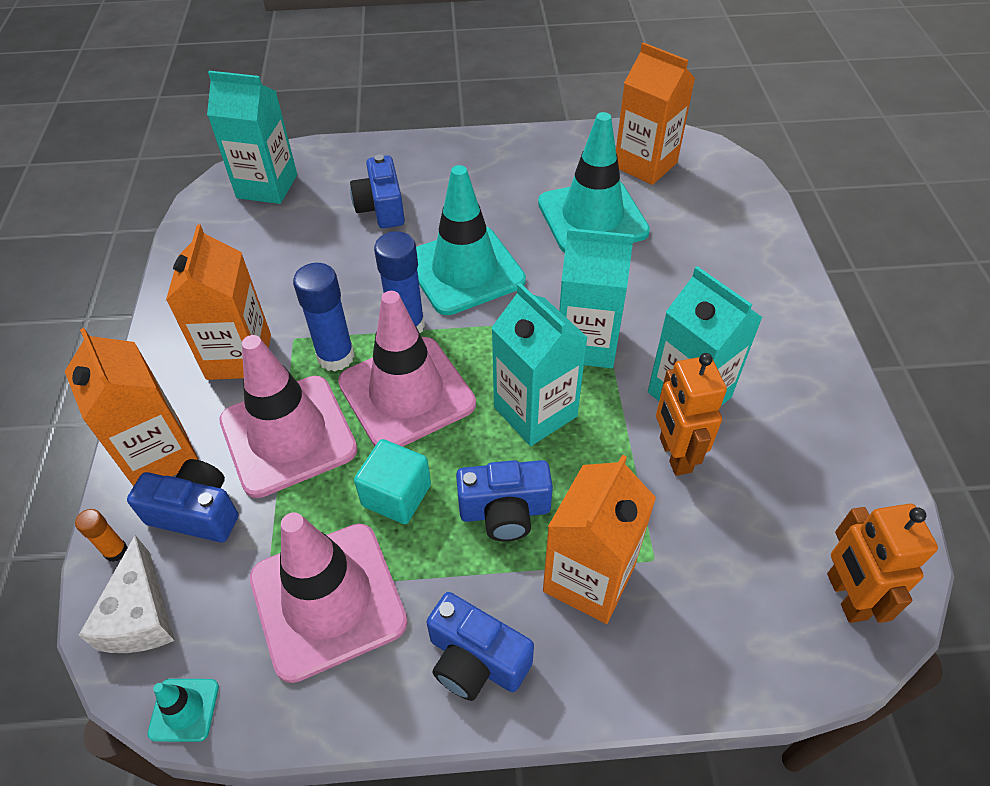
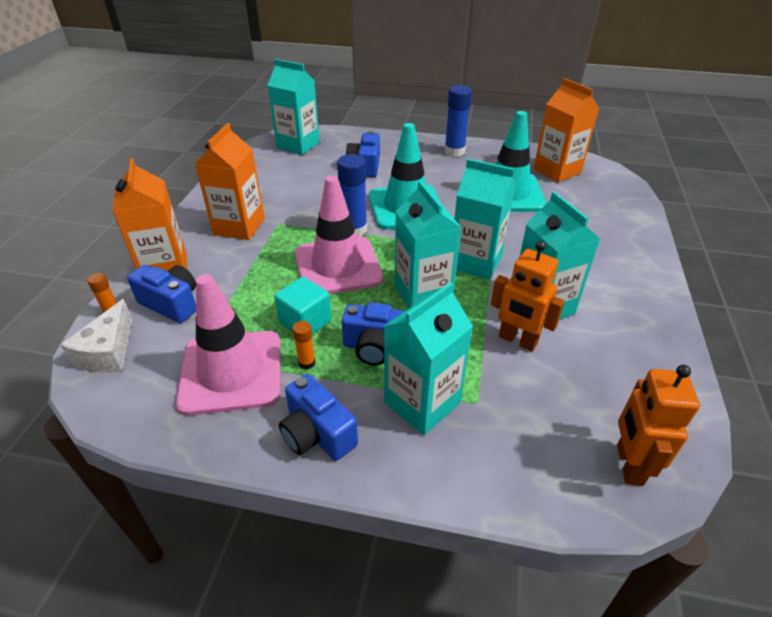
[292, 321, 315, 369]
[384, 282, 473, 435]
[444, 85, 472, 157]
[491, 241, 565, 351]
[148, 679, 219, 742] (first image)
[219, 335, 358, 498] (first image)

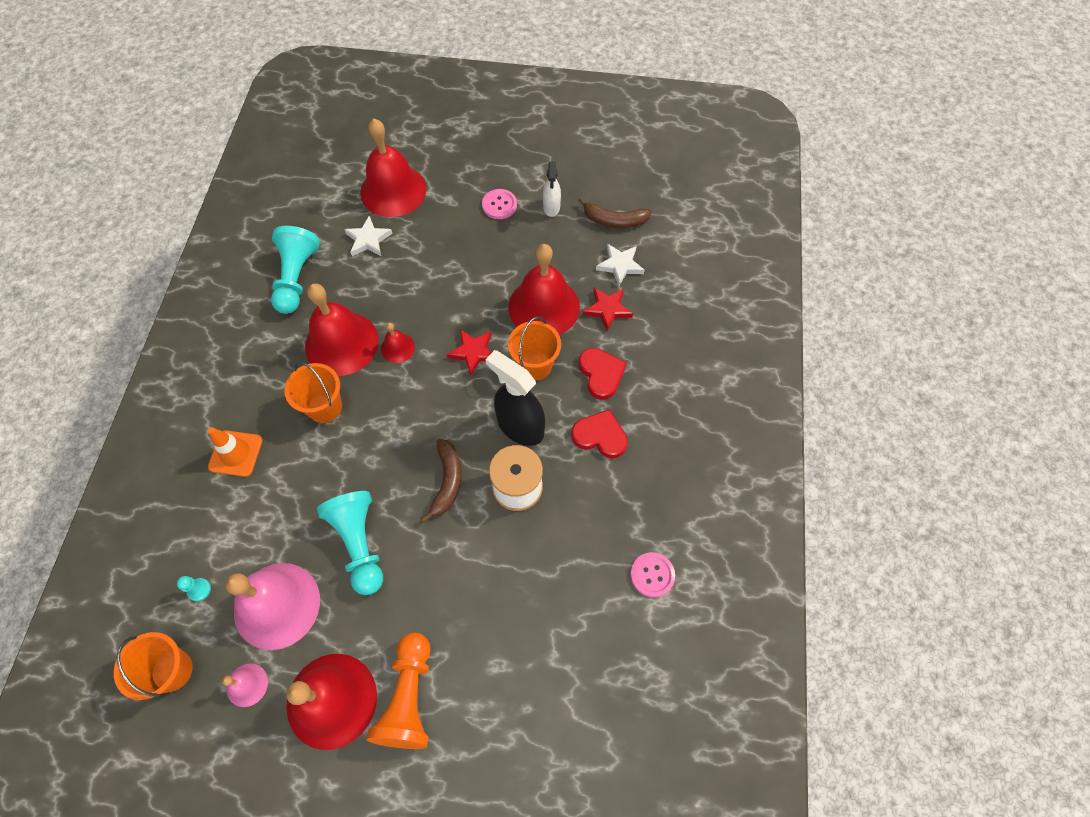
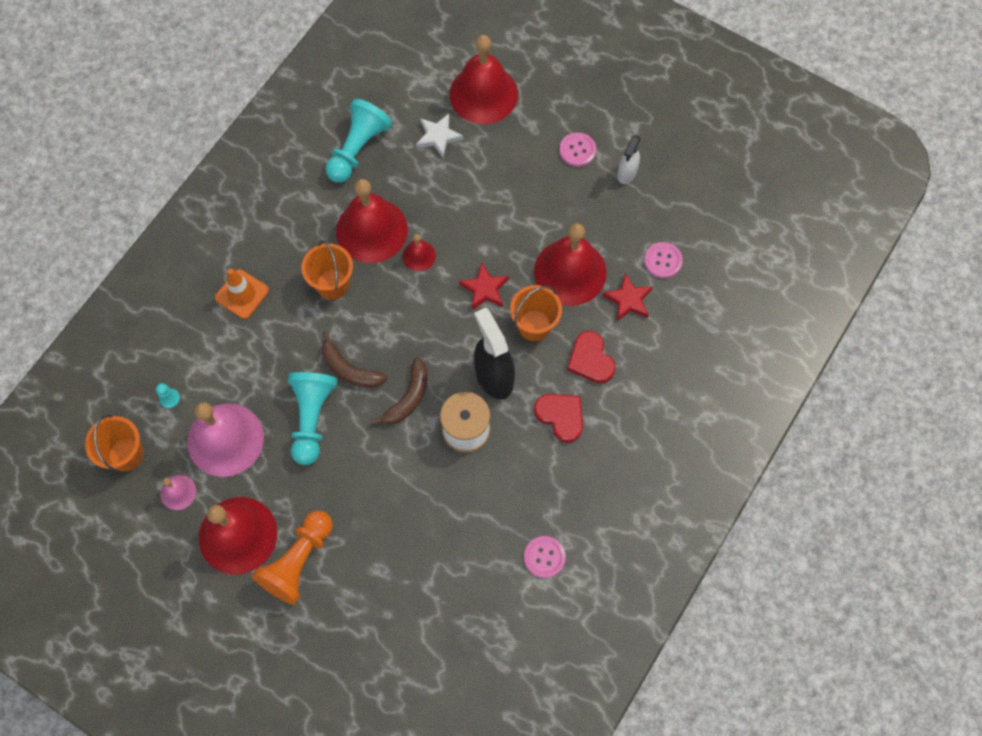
[322, 331, 388, 388]
[567, 331, 616, 383]
[644, 242, 683, 279]

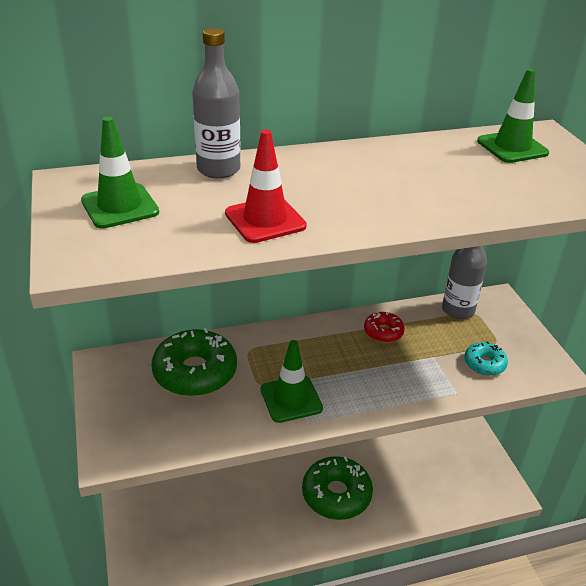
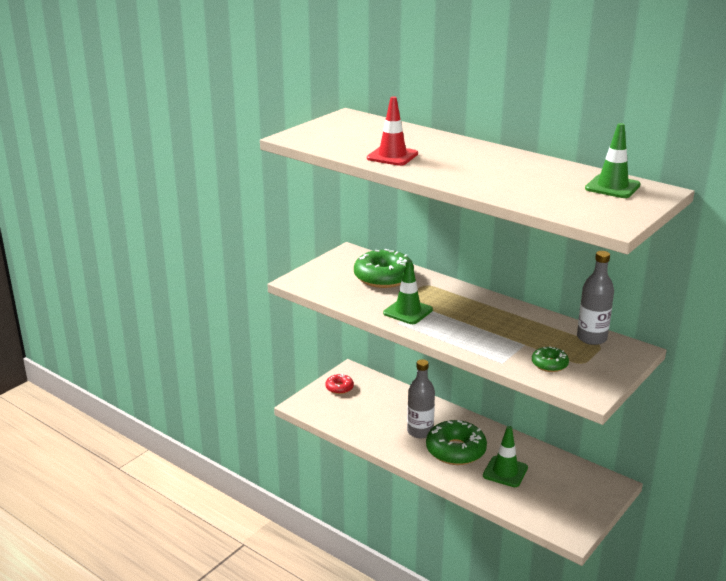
[325, 374, 354, 394]
[407, 359, 435, 438]
[483, 426, 528, 487]
[532, 346, 569, 372]

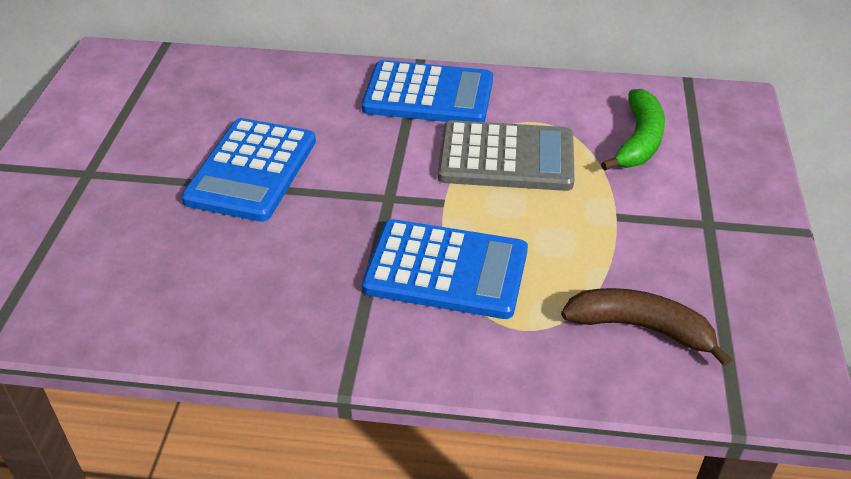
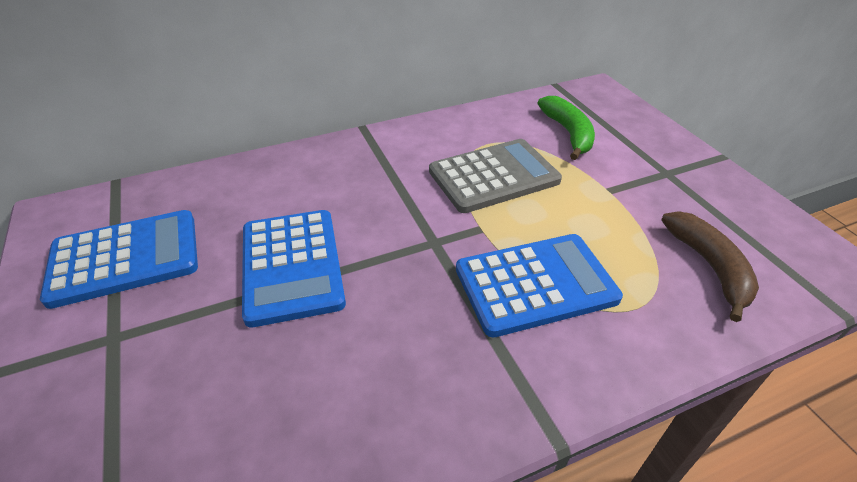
[40, 210, 198, 309]
[661, 211, 759, 322]

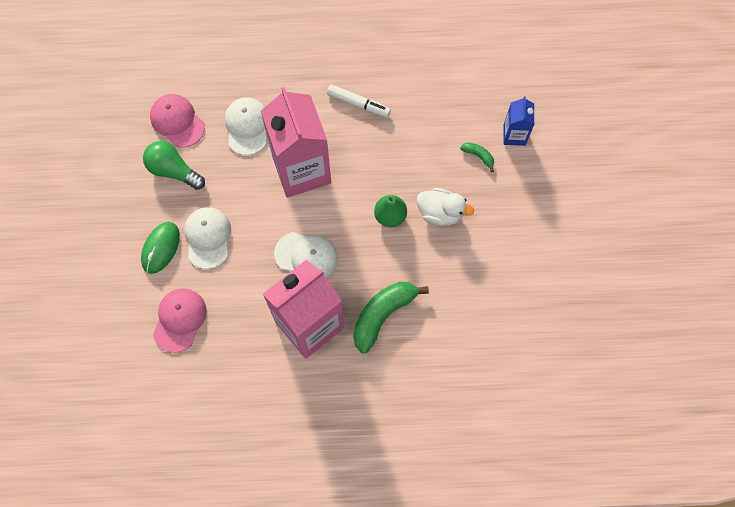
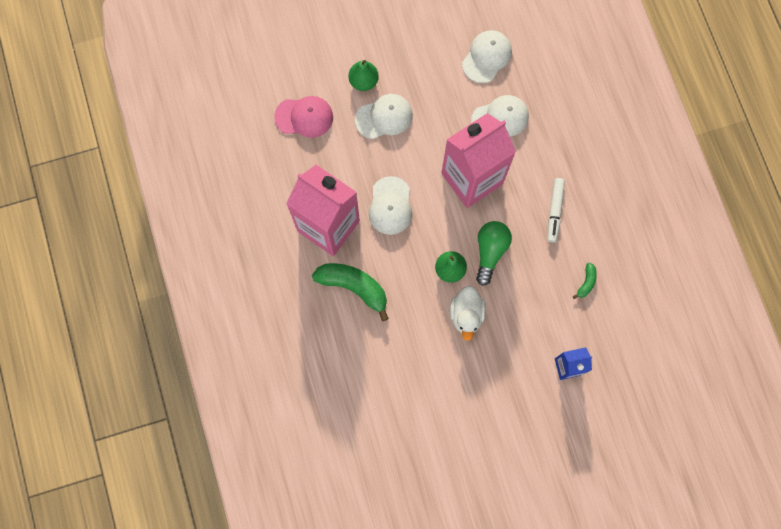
[348, 60, 379, 91]
[462, 30, 512, 83]
[476, 221, 512, 286]
[573, 262, 597, 299]

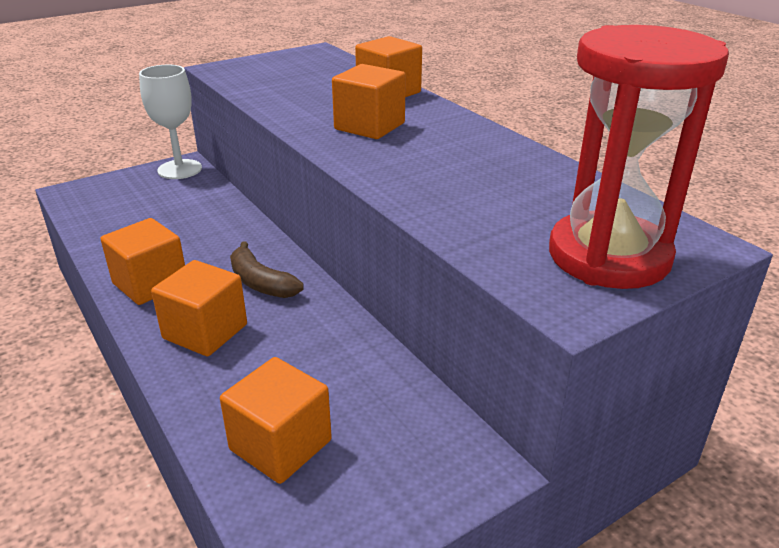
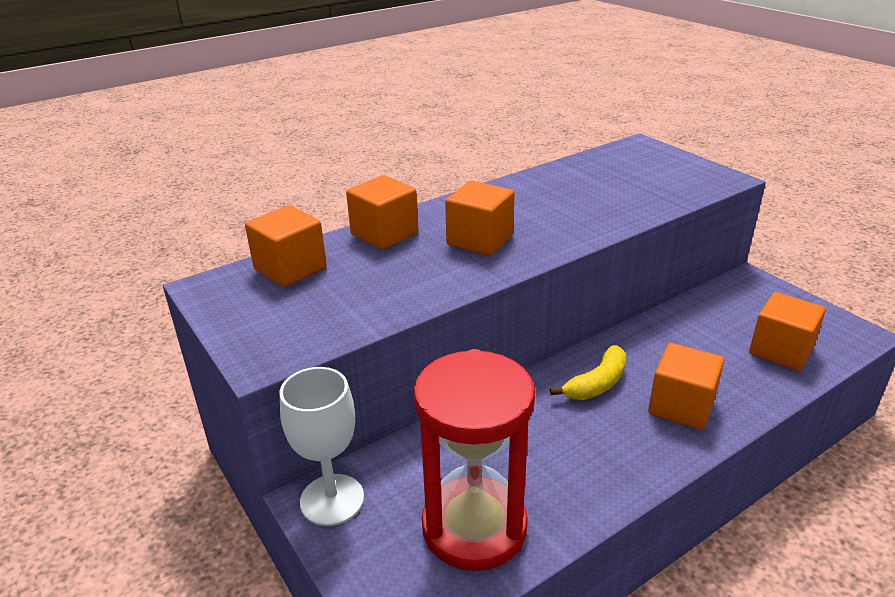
[245, 205, 327, 287]
[413, 349, 535, 571]
[550, 345, 626, 400]

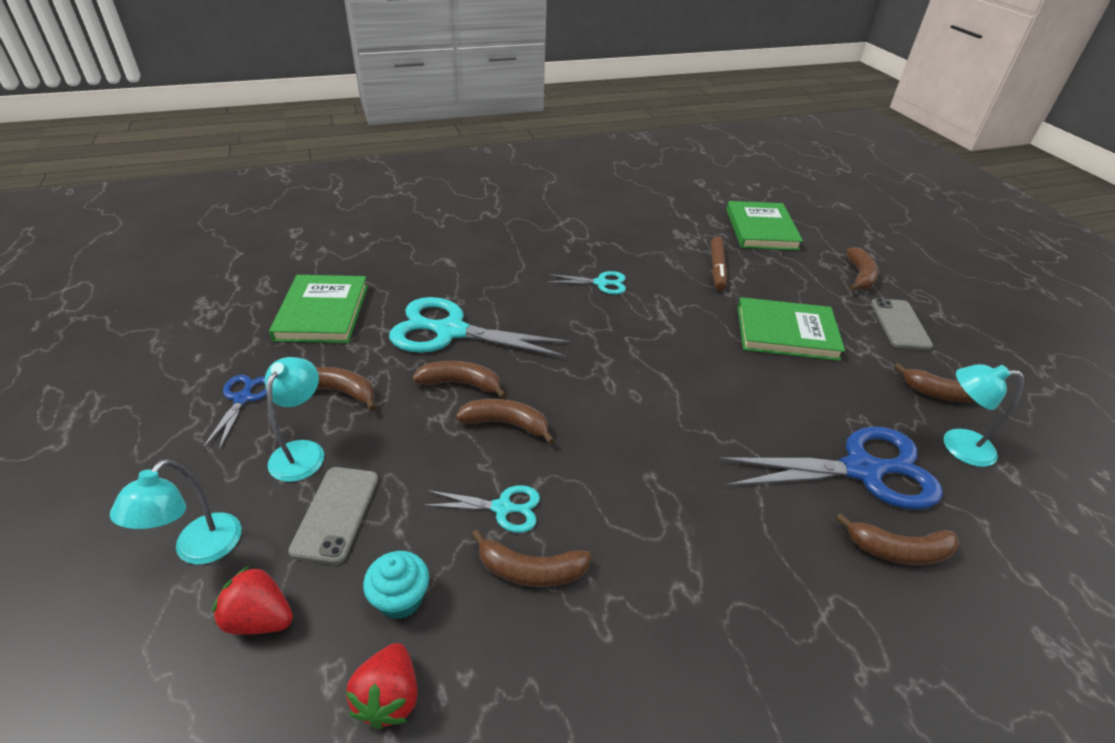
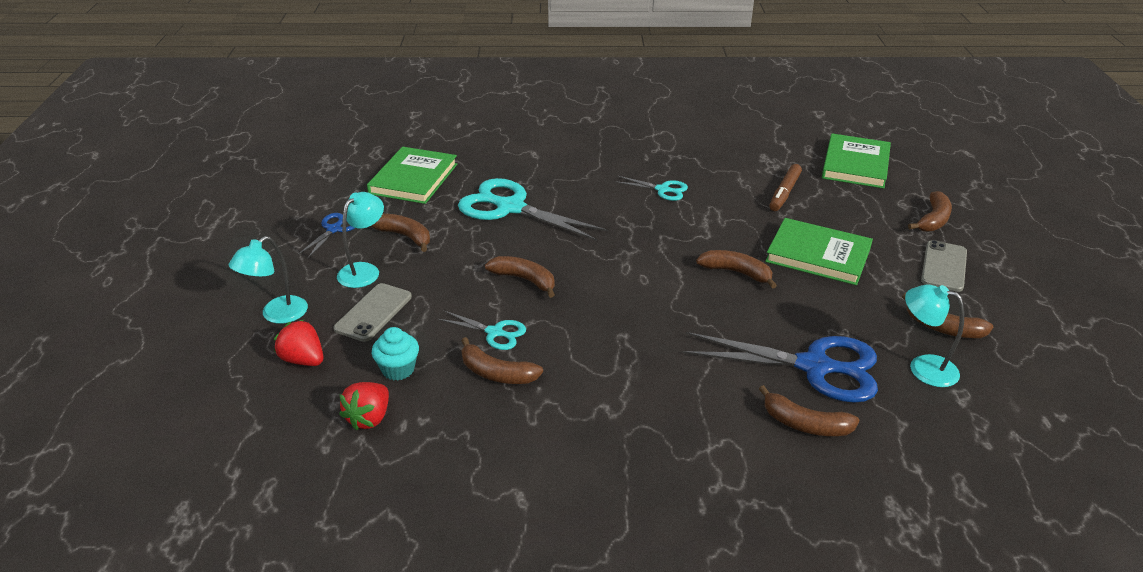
[696, 250, 777, 289]

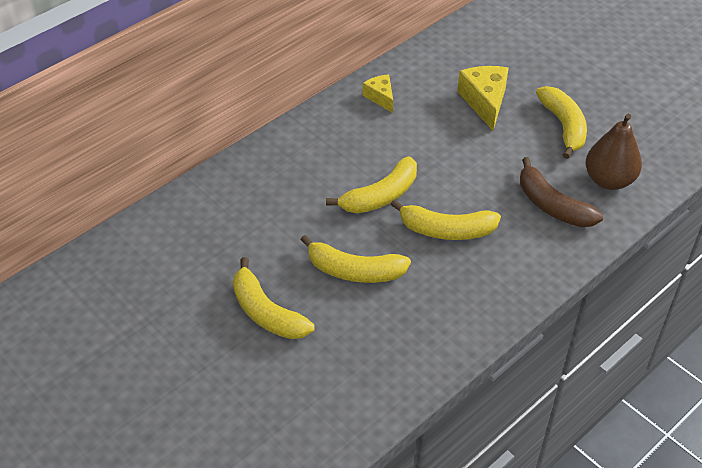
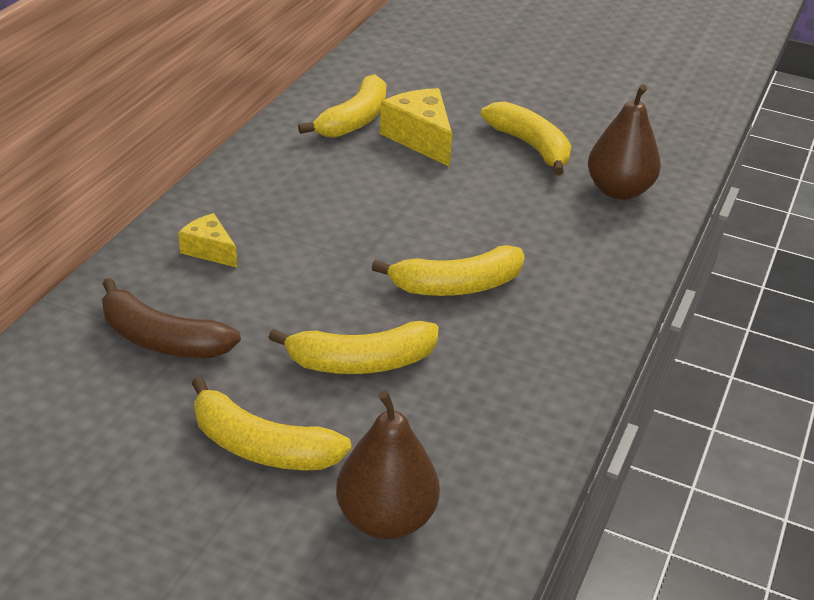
[102, 278, 241, 358]
[178, 213, 237, 267]
[298, 74, 386, 138]
[336, 391, 440, 539]

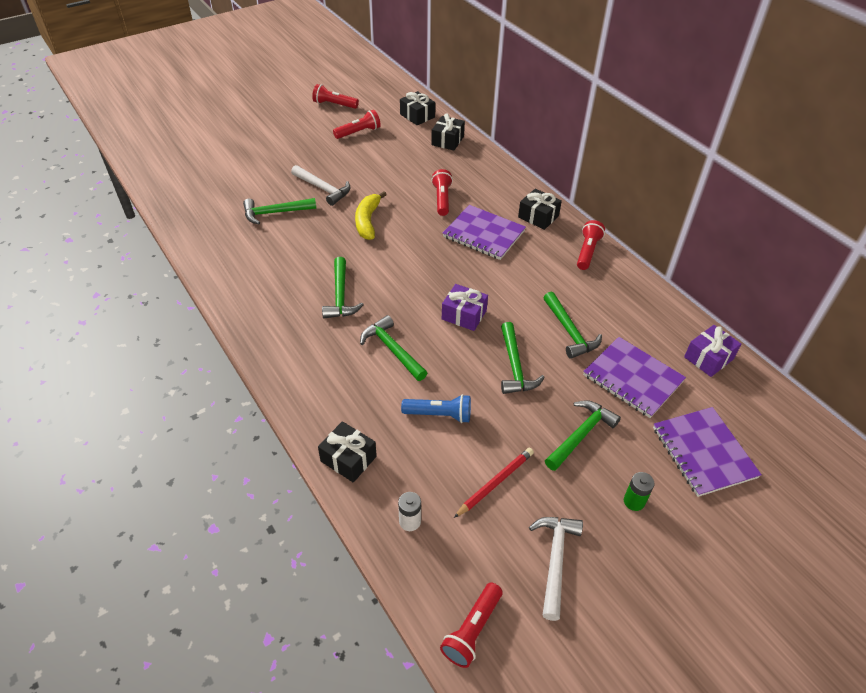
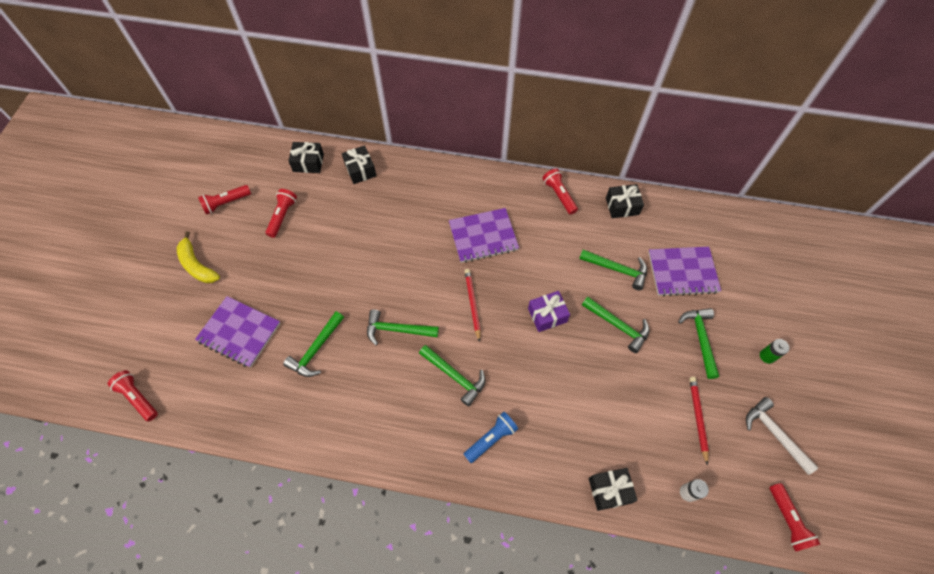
[108, 370, 158, 421]
[177, 231, 220, 283]
[195, 296, 281, 368]
[367, 309, 439, 345]
[464, 412, 518, 463]
[465, 269, 481, 342]
[606, 184, 644, 218]
[291, 165, 350, 206] (first image)
[684, 325, 741, 377] (first image)

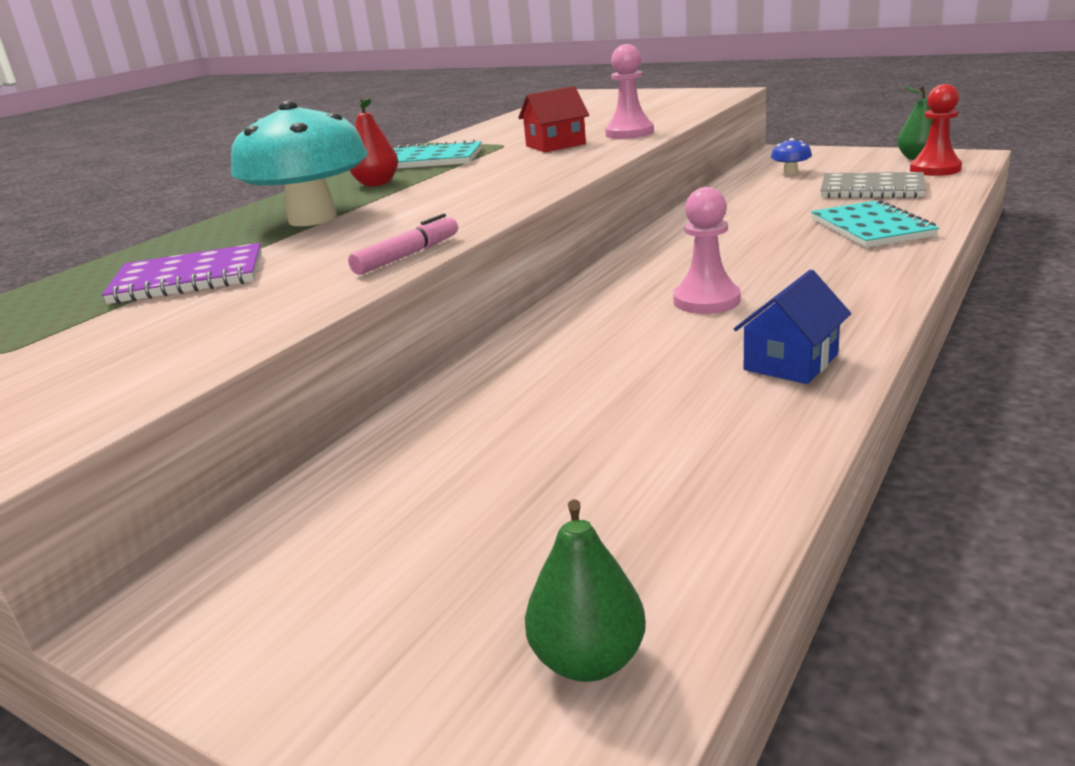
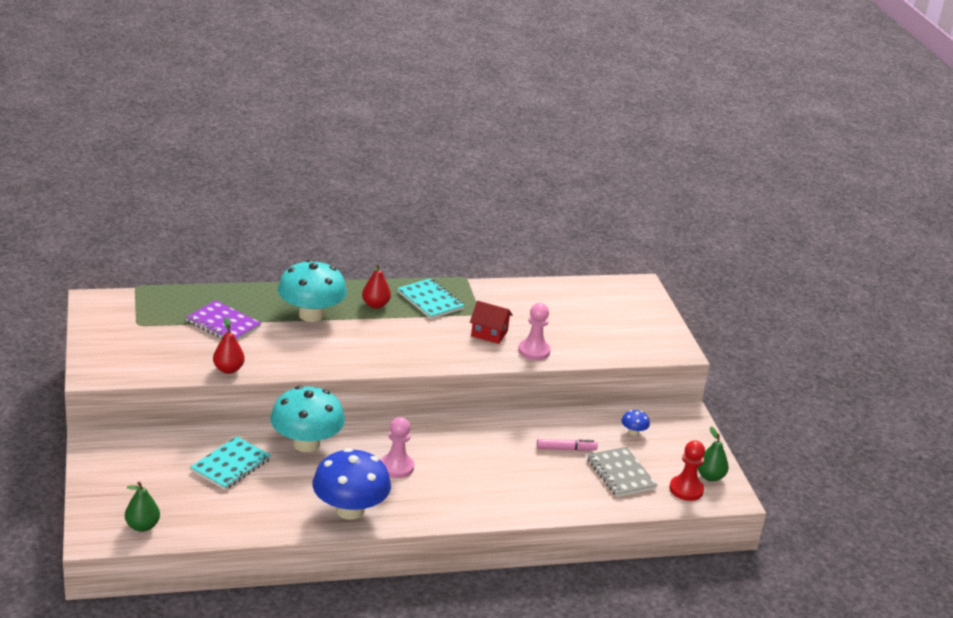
[190, 436, 271, 490]
[213, 317, 245, 374]
[270, 386, 345, 452]
[312, 448, 391, 520]
[537, 439, 598, 451]

